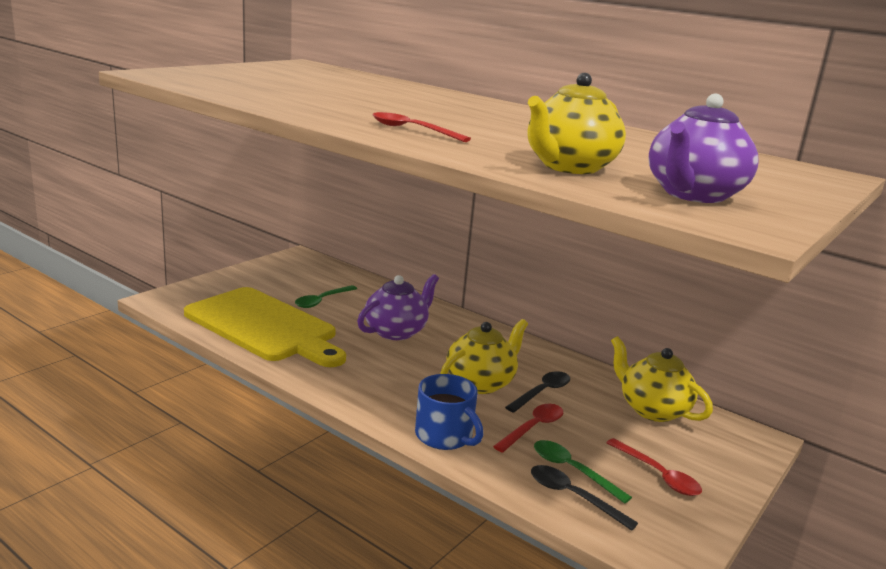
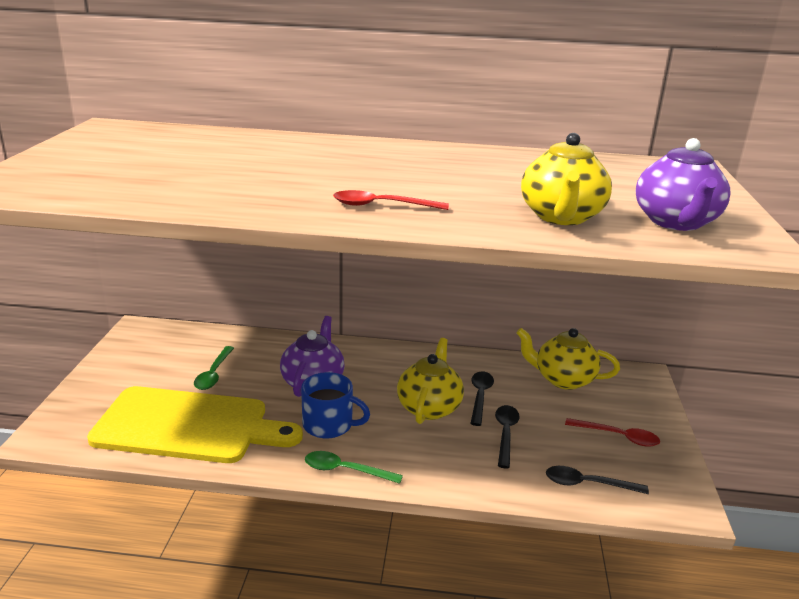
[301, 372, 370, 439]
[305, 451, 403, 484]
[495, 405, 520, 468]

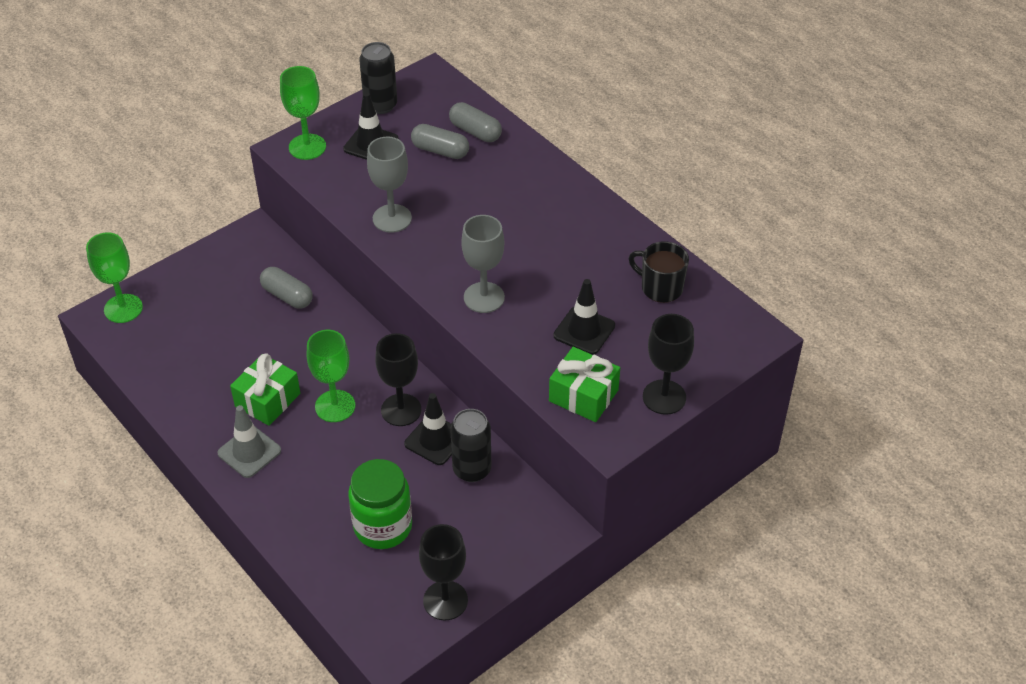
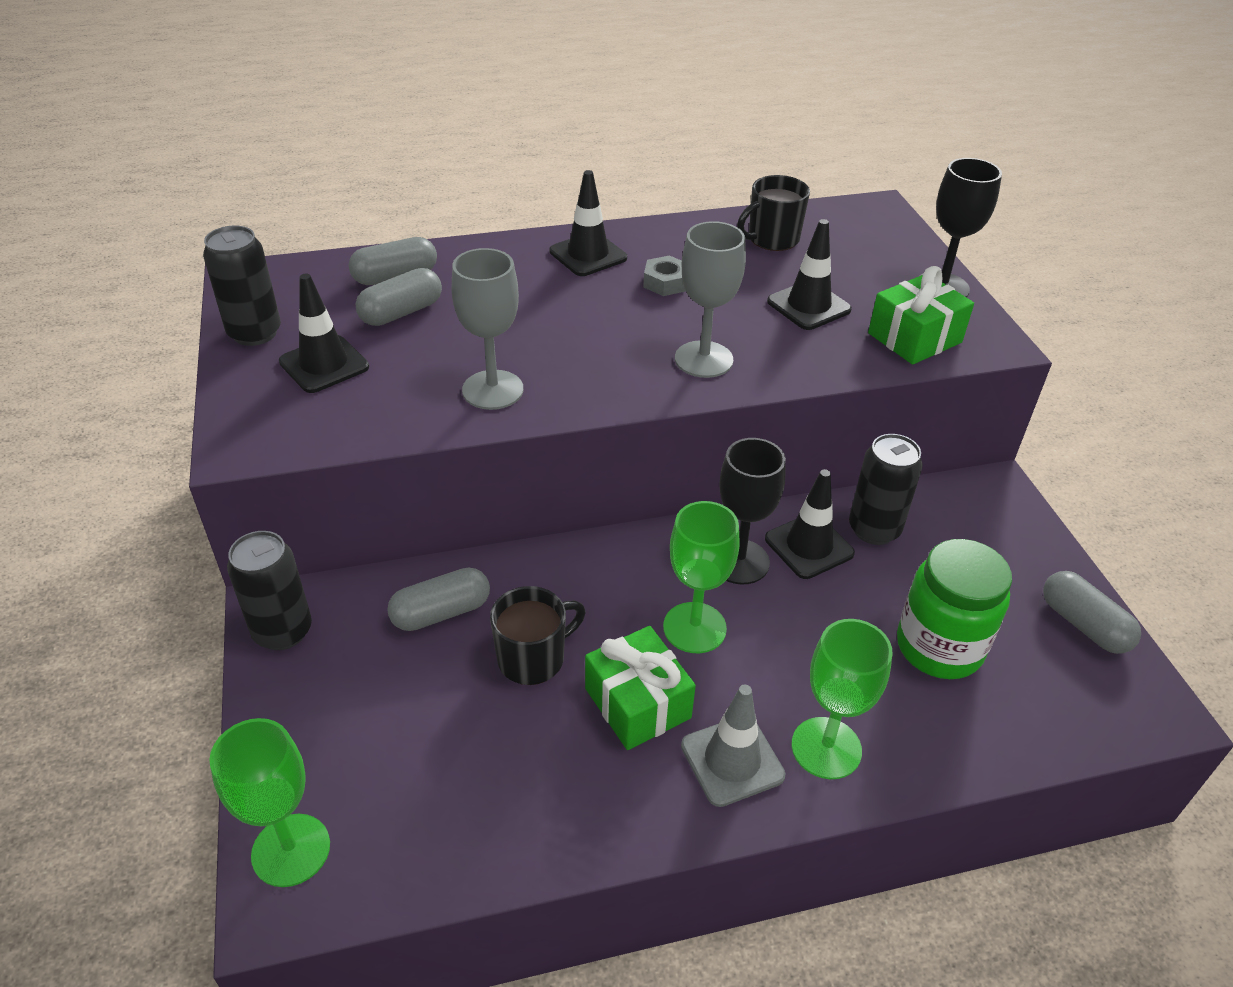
[227, 531, 312, 650]
[490, 586, 586, 685]
[550, 170, 627, 276]
[643, 255, 686, 296]
[791, 619, 892, 779]
[1043, 571, 1141, 654]

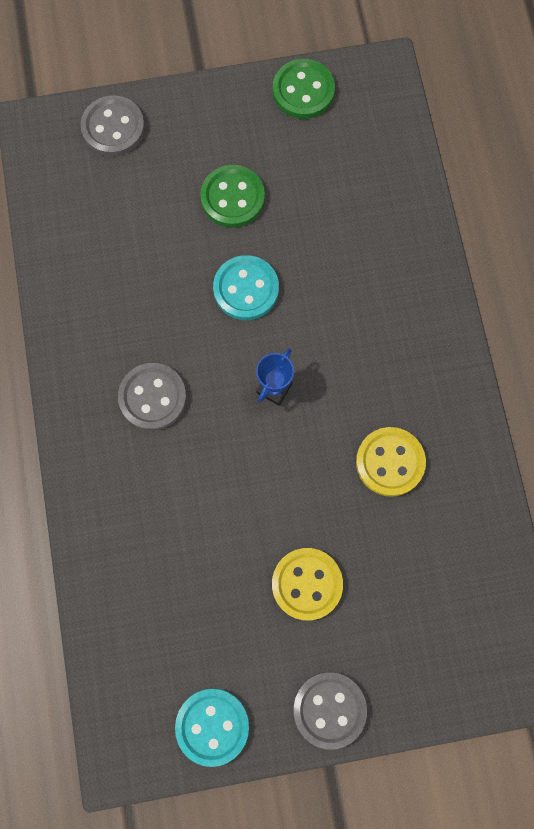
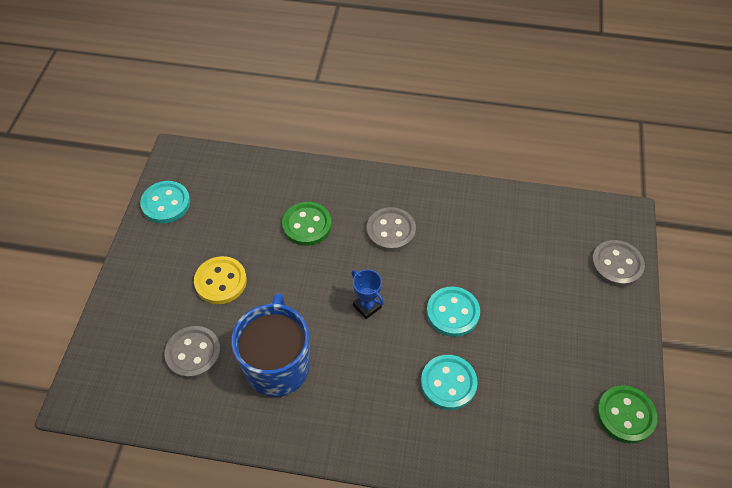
[165, 326, 221, 379]
[232, 293, 310, 397]
[282, 202, 332, 246]
[421, 355, 478, 410]

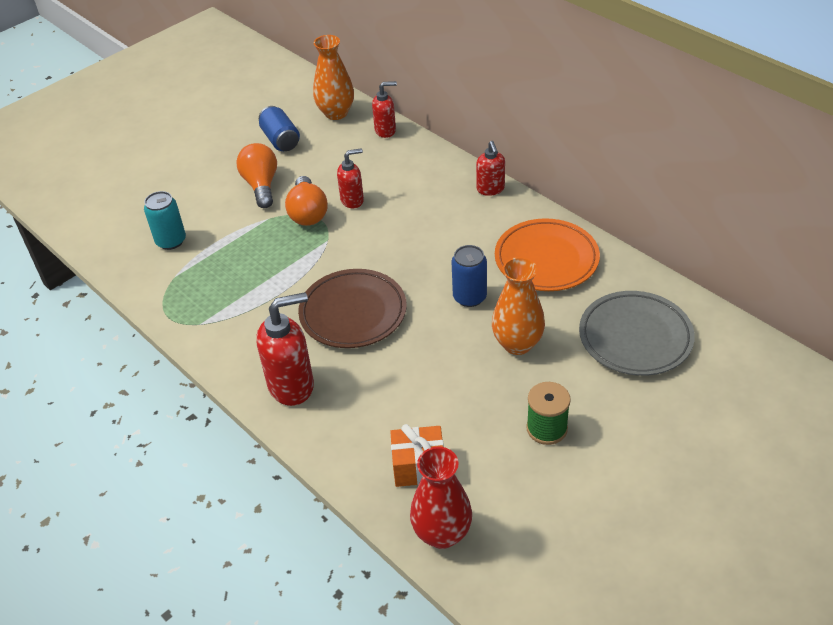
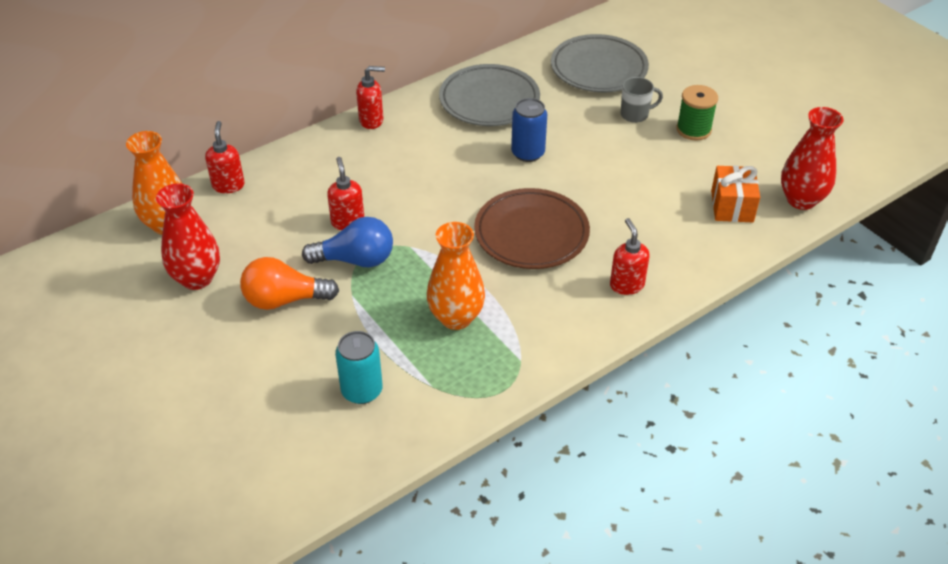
[156, 183, 220, 290]
[302, 217, 393, 267]
[427, 222, 485, 330]
[439, 64, 540, 126]
[610, 218, 650, 295]
[621, 77, 663, 123]

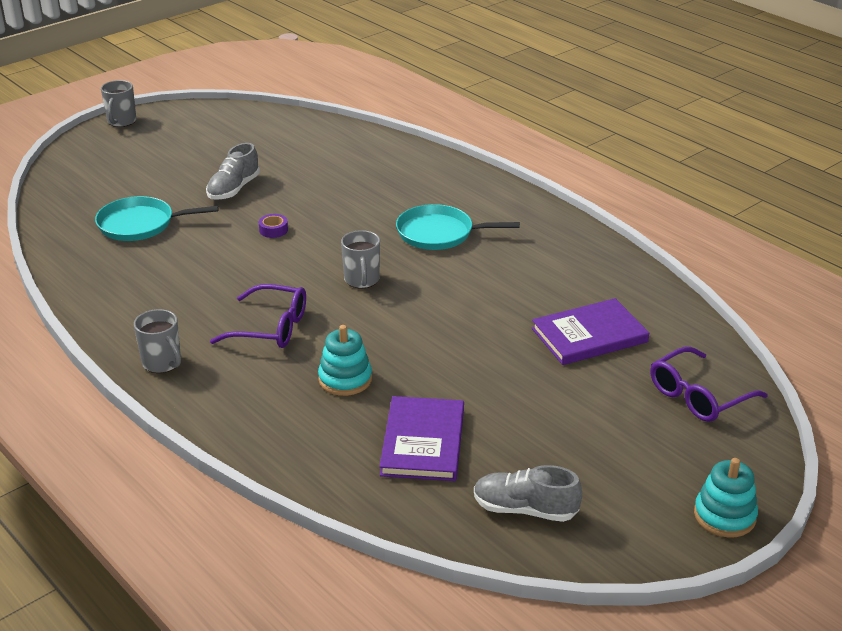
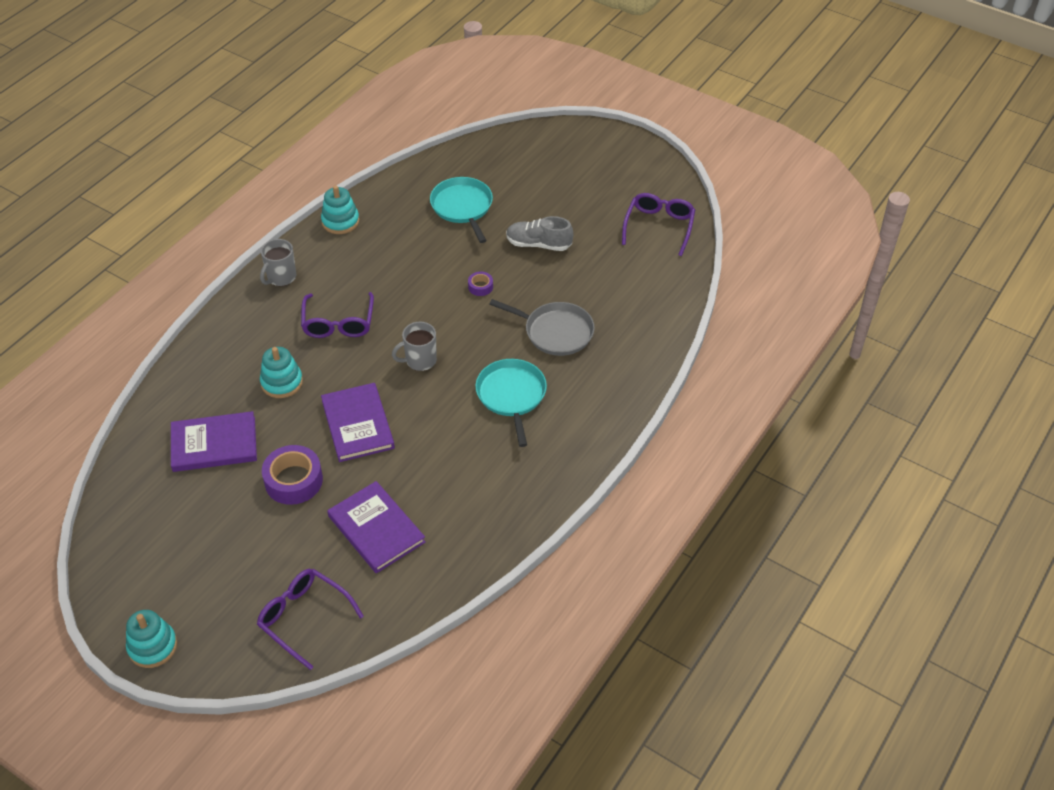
[262, 445, 323, 505]
[321, 185, 359, 234]
[321, 383, 395, 462]
[489, 299, 595, 356]
[622, 193, 695, 256]
[101, 80, 136, 127] (first image)
[474, 465, 582, 522] (first image)

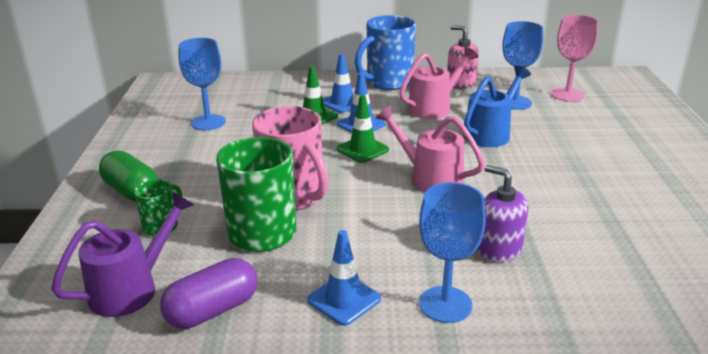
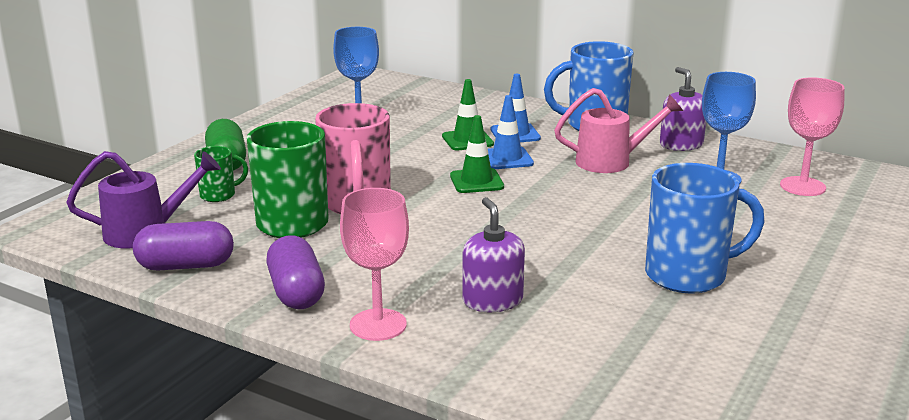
[266, 236, 325, 309]
[340, 188, 409, 341]
[645, 163, 765, 294]
[660, 67, 706, 151]
[376, 106, 485, 192] (first image)
[464, 66, 531, 147] (first image)

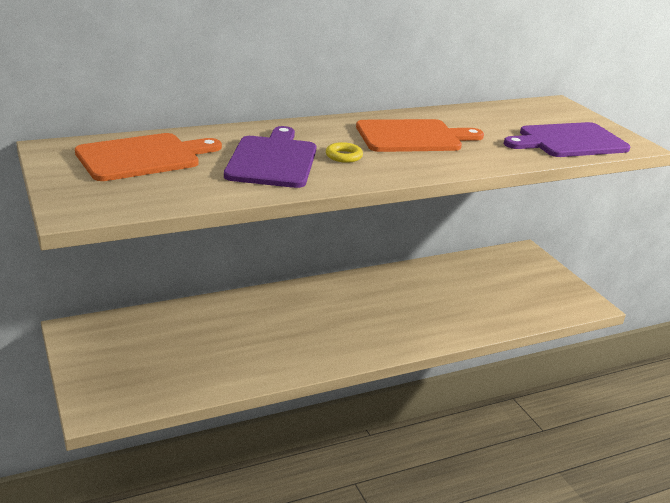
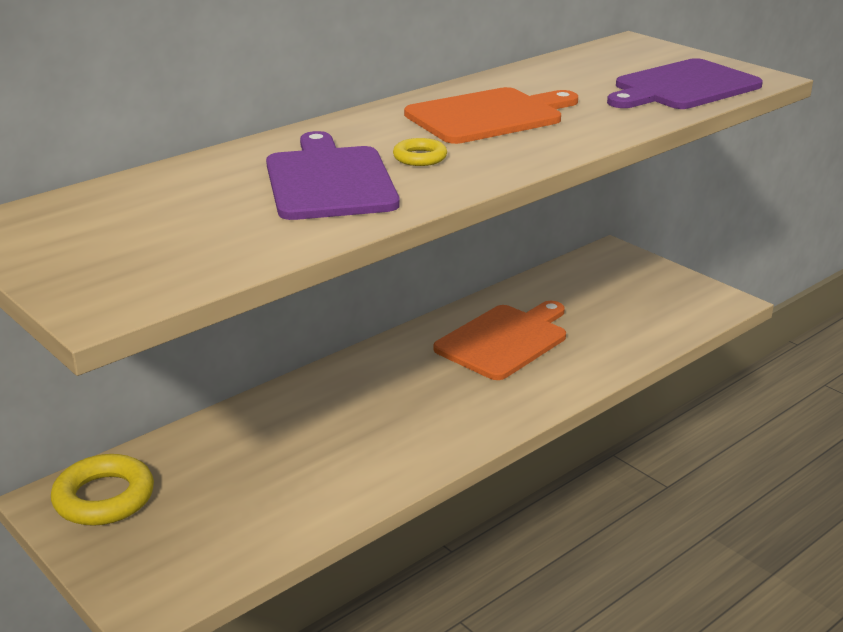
[51, 454, 154, 526]
[433, 301, 566, 380]

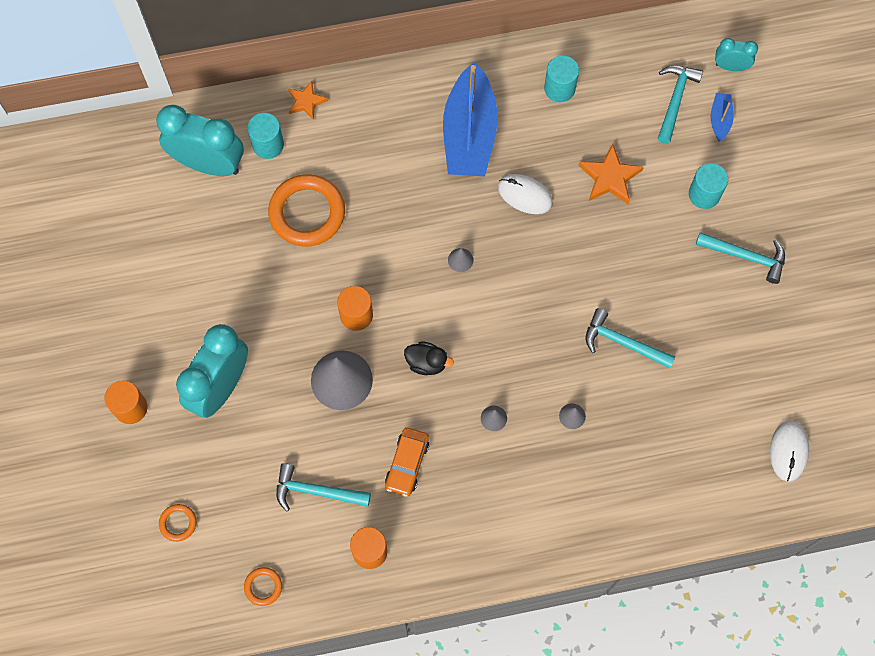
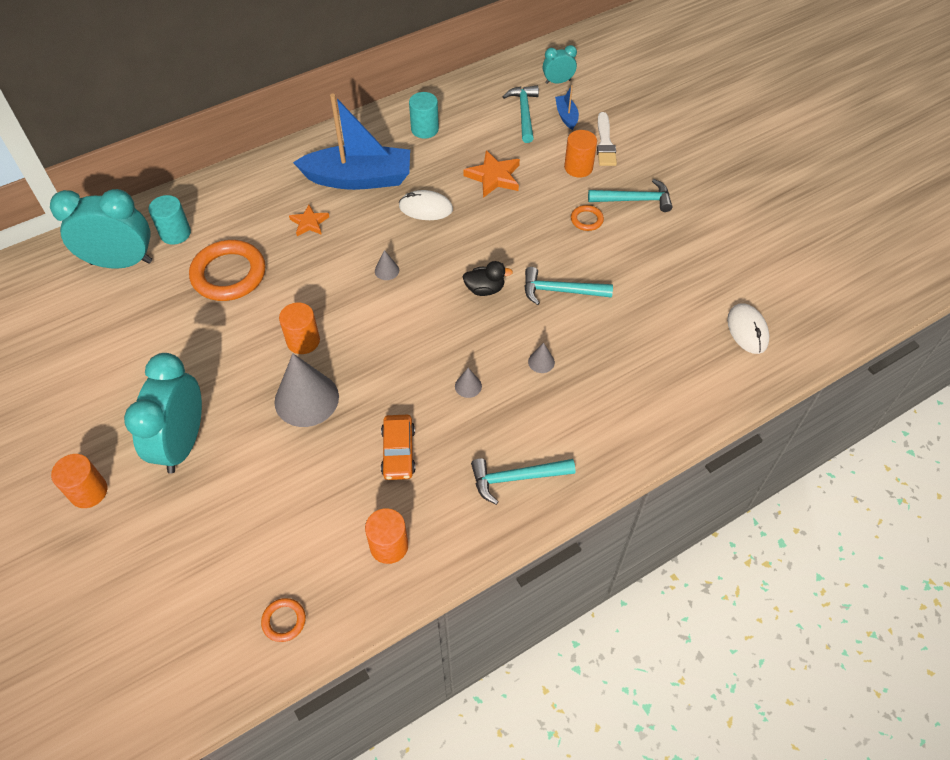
[289, 205, 329, 236]
[293, 94, 410, 190]
[463, 261, 513, 296]
[471, 458, 575, 505]
[564, 130, 597, 177]
[571, 205, 604, 231]
[597, 112, 617, 166]

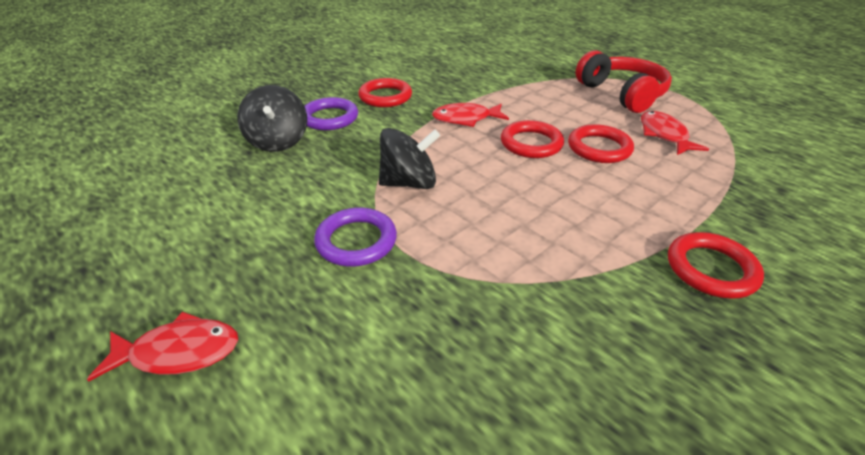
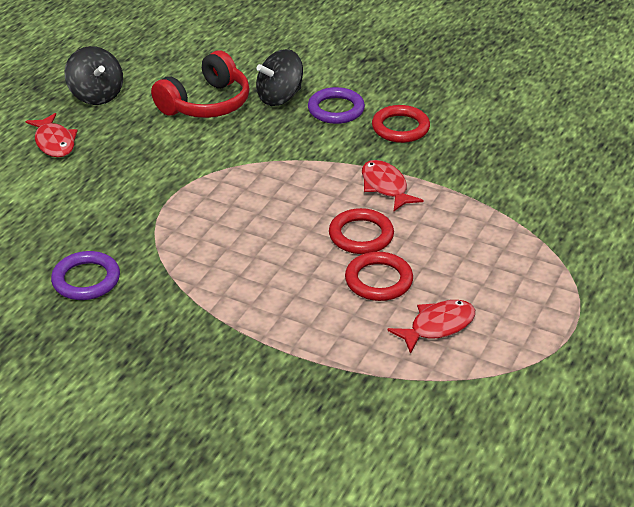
[51, 251, 120, 300]
[64, 46, 123, 105]
[151, 51, 250, 118]
[668, 232, 764, 299] (first image)

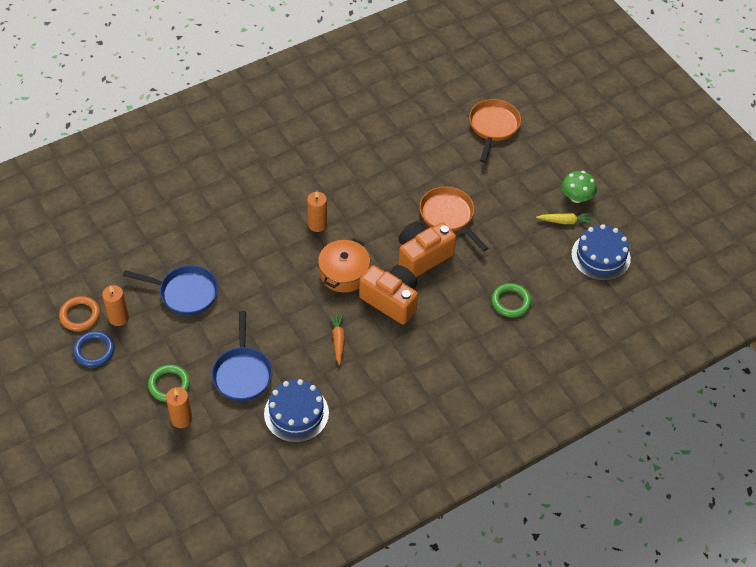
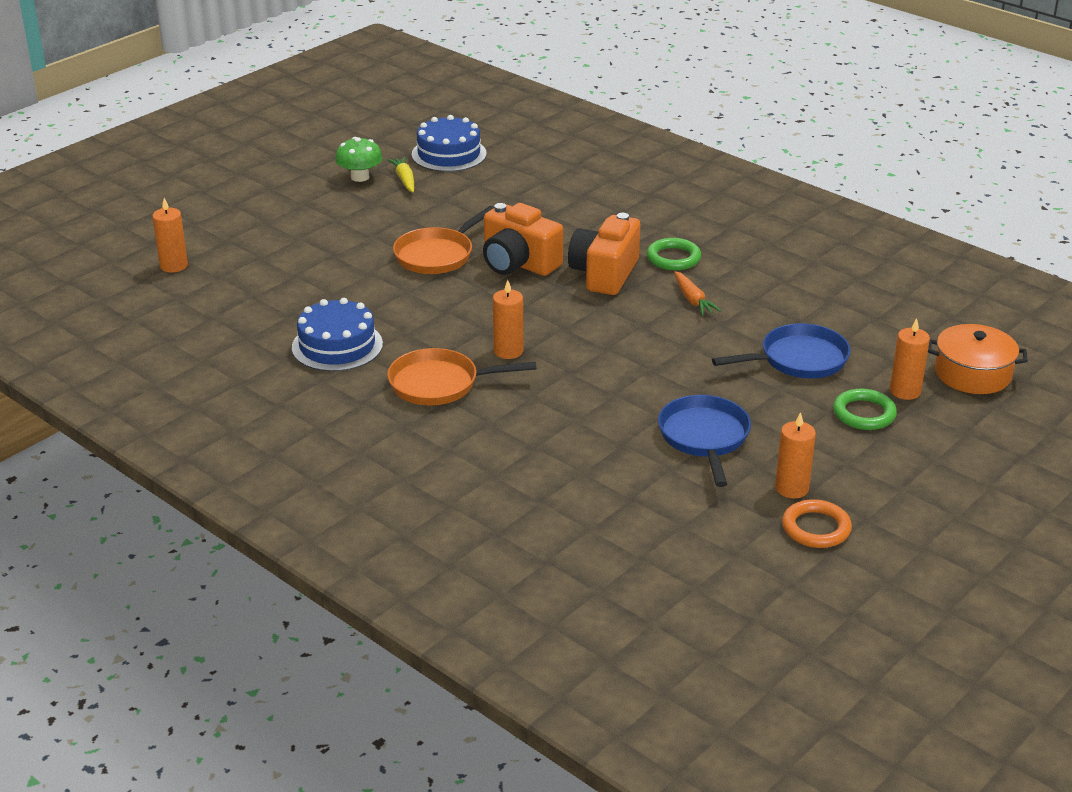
[152, 198, 188, 273]
[292, 298, 383, 372]
[387, 348, 537, 405]
[647, 238, 701, 270]
[674, 271, 721, 316]
[928, 324, 1028, 394]
[73, 331, 115, 367] (first image)

